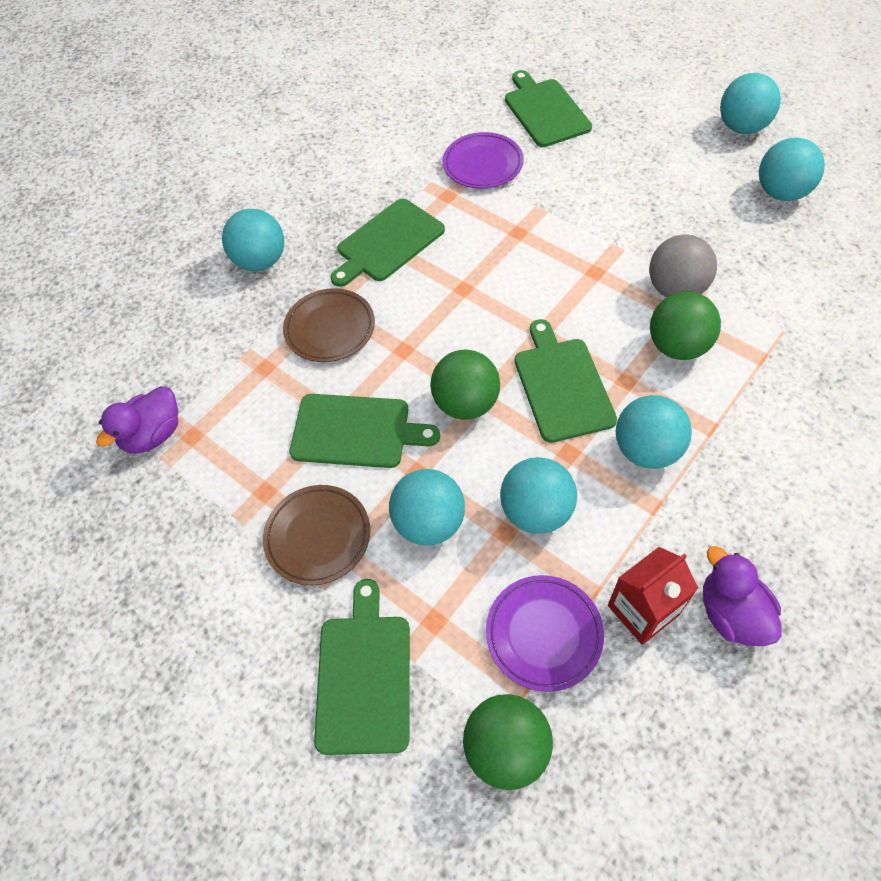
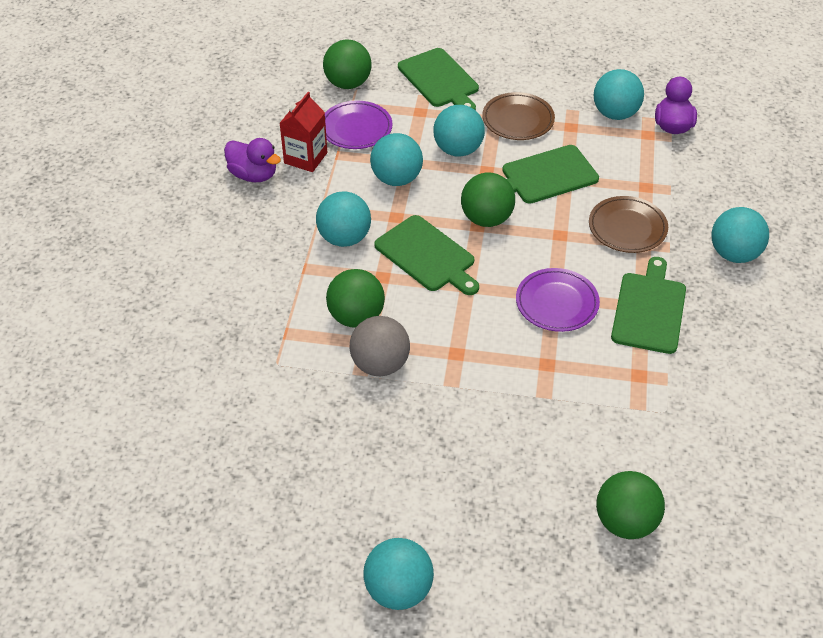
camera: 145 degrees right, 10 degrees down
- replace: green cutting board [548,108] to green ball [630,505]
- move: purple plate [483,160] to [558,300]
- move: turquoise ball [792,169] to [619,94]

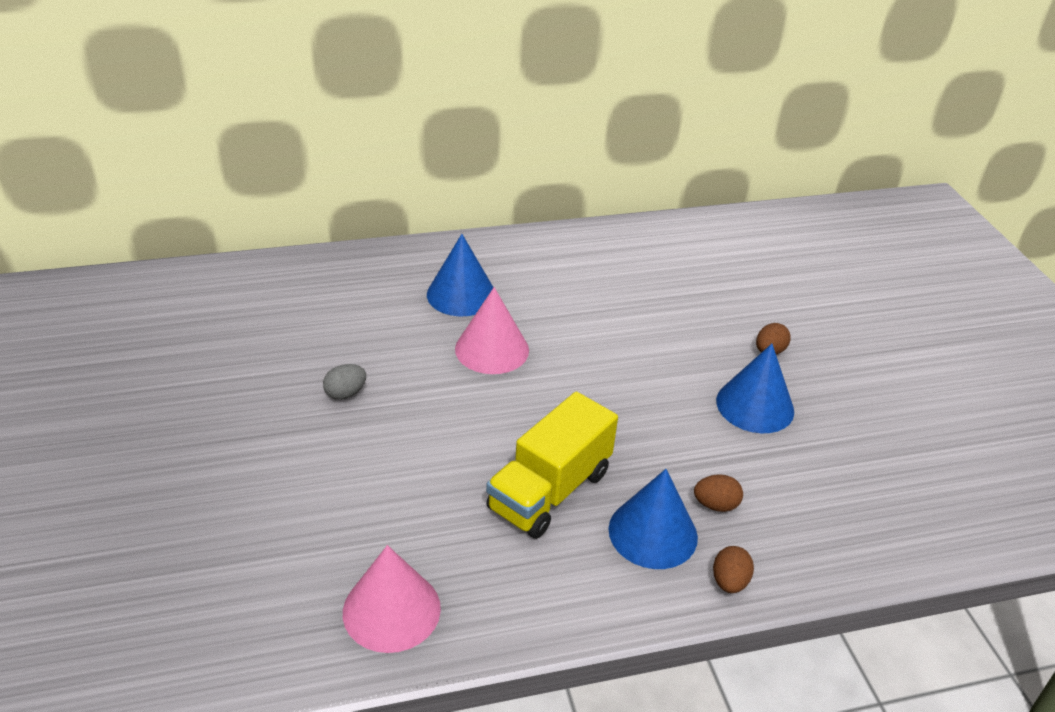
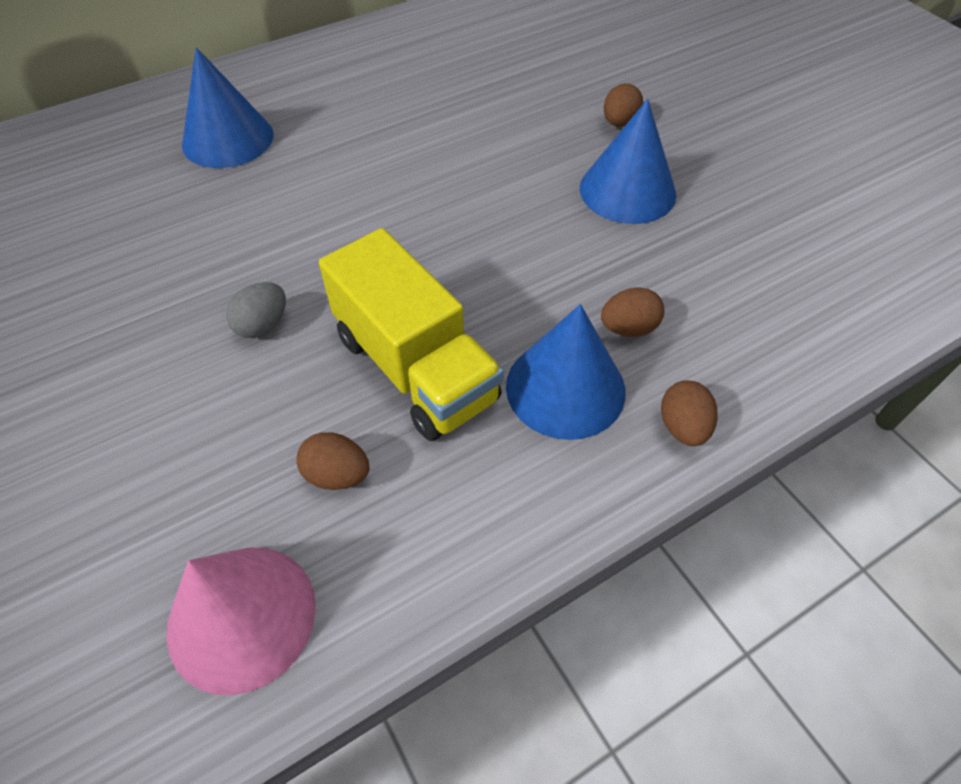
camera: 15 degrees left, 15 degrees up
- delete: pink cone [492,330]
- move: grey egg [344,382] to [256,310]
- rotate: yellow truck [552,465] = [411,334] 60 degrees counterclockwise
- insert: brown egg [332,461]

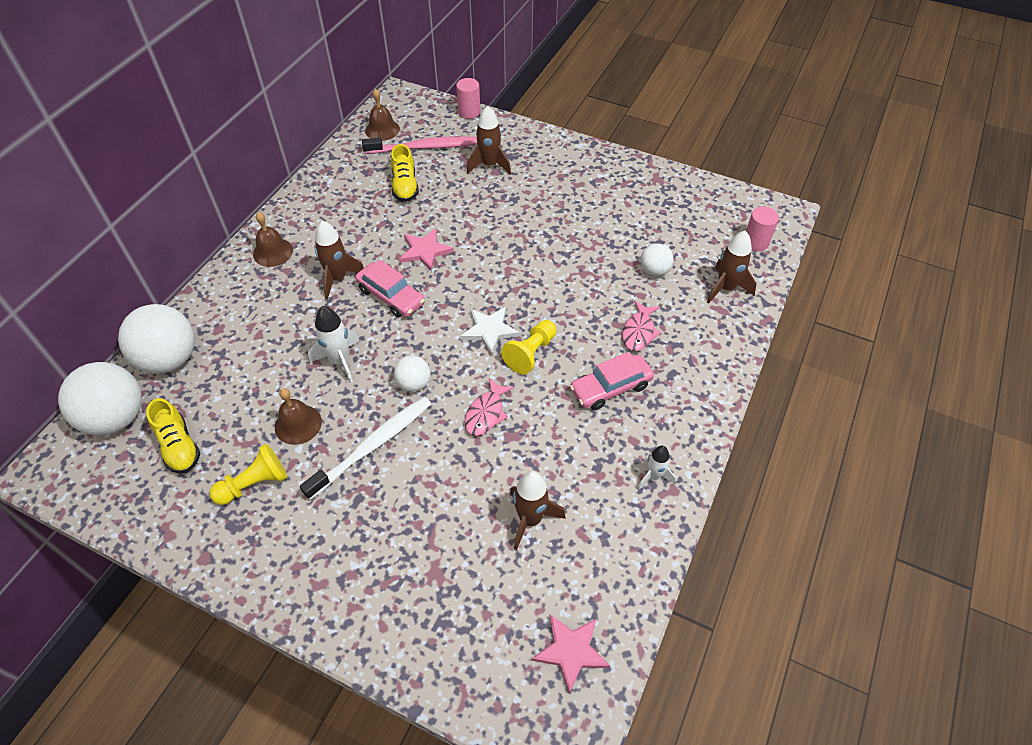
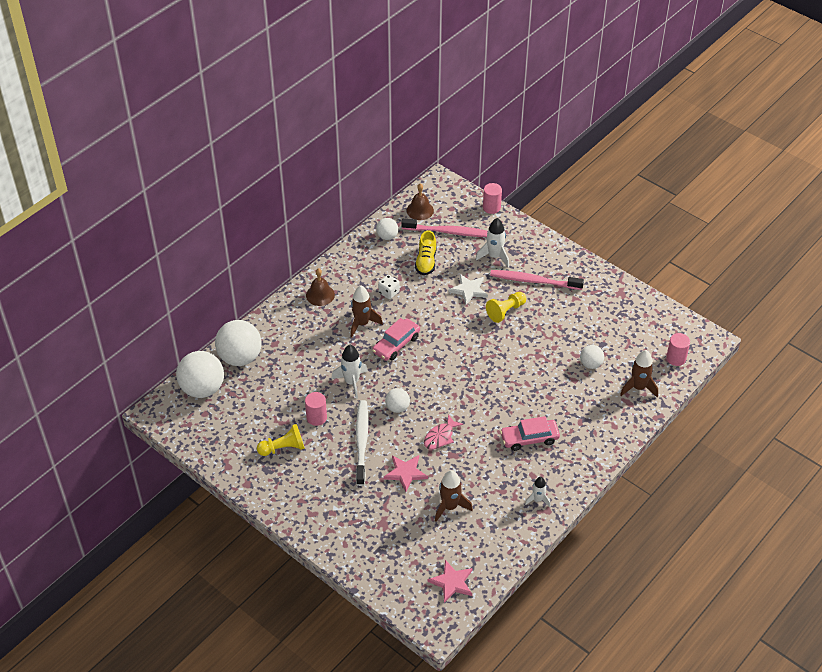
camera: 15 degrees right, 5 degrees down
- recolor: brown rocket [489,139] to white rocket [492,242]
- move: pink star [427,249] to [406,473]
- rotate: pink car [390,289] = [396,339] 75 degrees clockwise
- delete: pink fish [641,326]
- move: white star [490,331] to [468,289]
- move: yellow pawn [528,347] to [506,307]
- replace: brown bell [298,416] to pink cylinder [316,409]
- rotate: white toothbrush [365,448] = [362,443] 60 degrees counterclockwise
- delete: yellow shoe [173,436]
- insert: white ball [387,229]
- insert: pink toothbrush [537,280]
- insert: white dice [389,287]

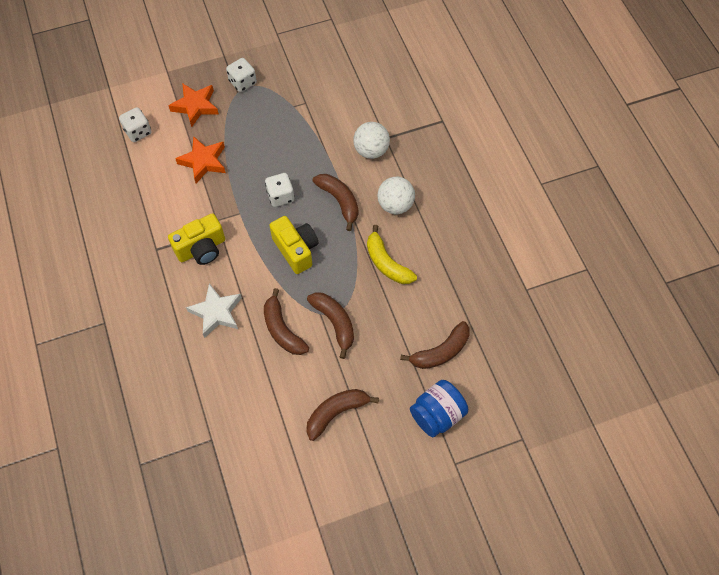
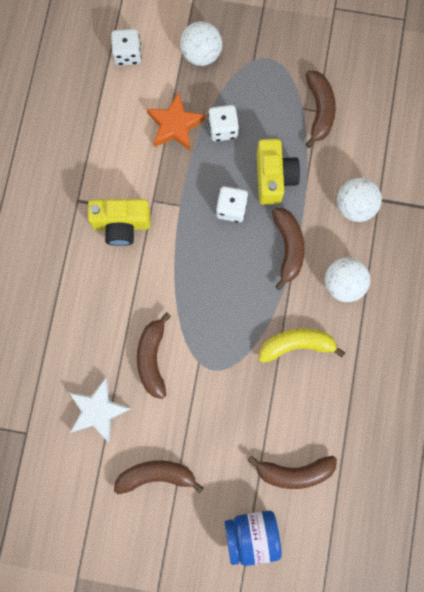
camera: 30 degrees right, 15 degrees up
- move: white dice [241,75] to [223,123]
- replace: orange star [193,105] to white ball [201,43]
- move: yellow camera [293,245] to [278,172]
- rotate: yellow banana [392,254] = [302,345] 90 degrees clockwise
- move: white star [214,310] to [100,410]
- move: brown banana [330,325] to [320,109]

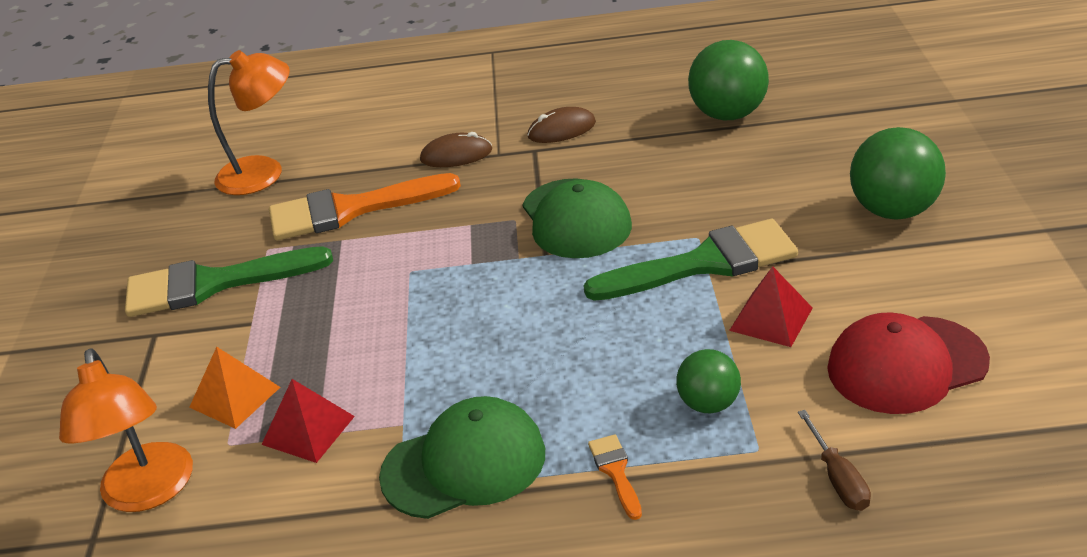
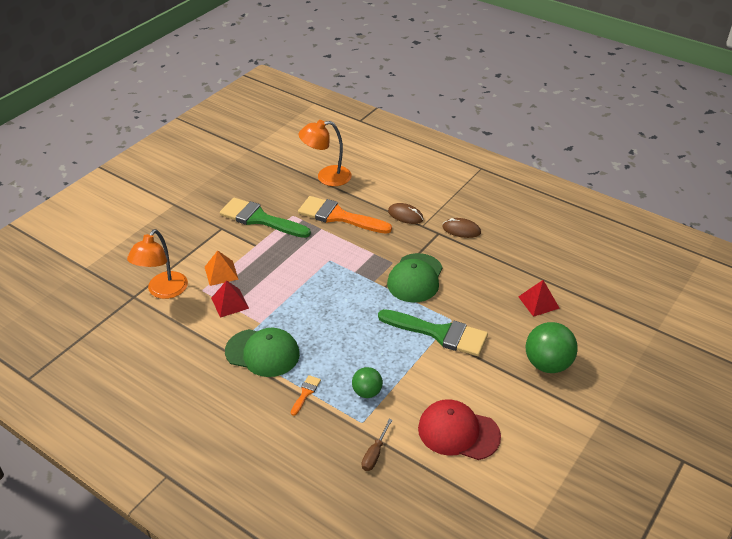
camera: 35 degrees right, 5 degrees up
- delete: green ball [728,80]
- rotate: orange lamp [249,122] = [325,153] 150 degrees clockwise
- move: red pyramid [771,306] to [539,298]

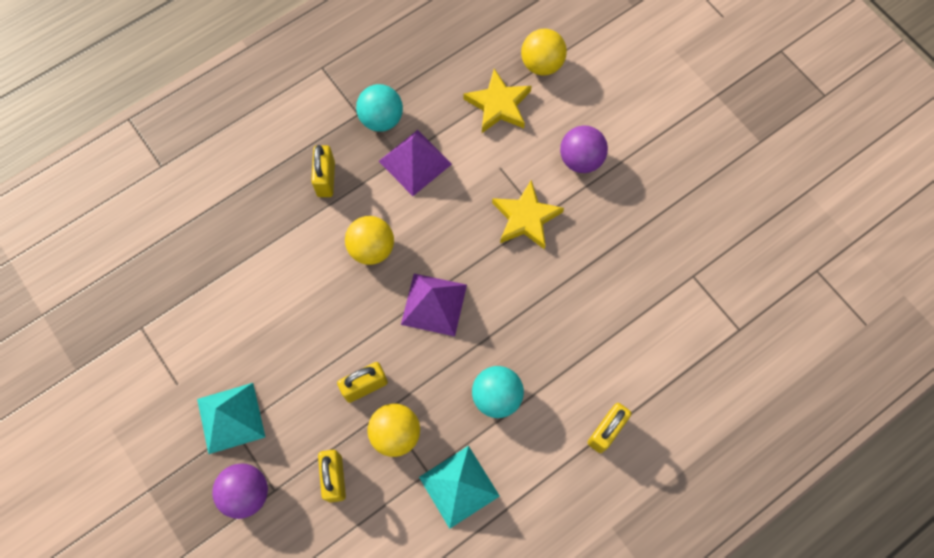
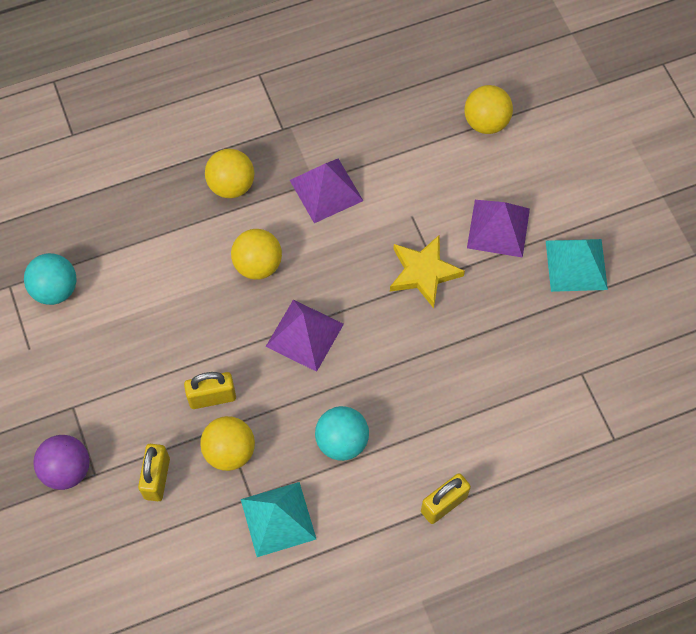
camera: 15 degrees right, 5 degrees down
- delete: yellow star [497,101]
- move: turquoise ball [379,108] to [50,279]
- replace: purple ball [584,149] to purple pyramid [498,229]
- replace: yellow padlock [323,171] to yellow ball [230,173]
- move: turquoise pyramid [231,418] to [577,265]

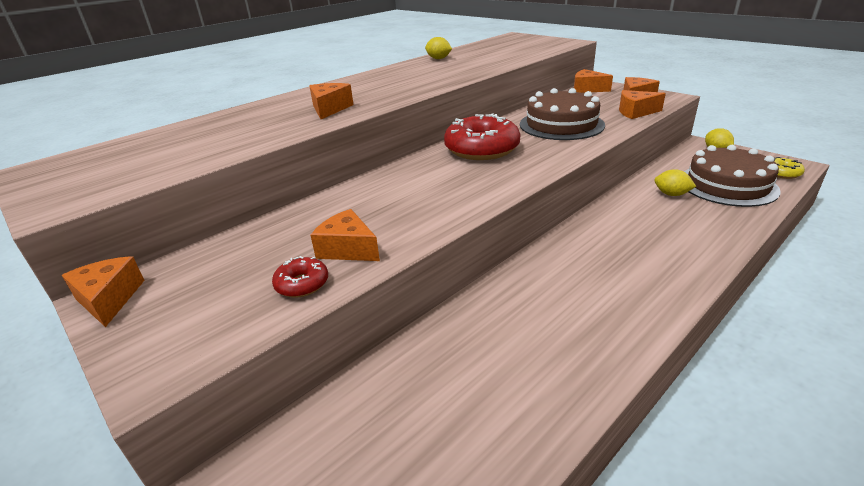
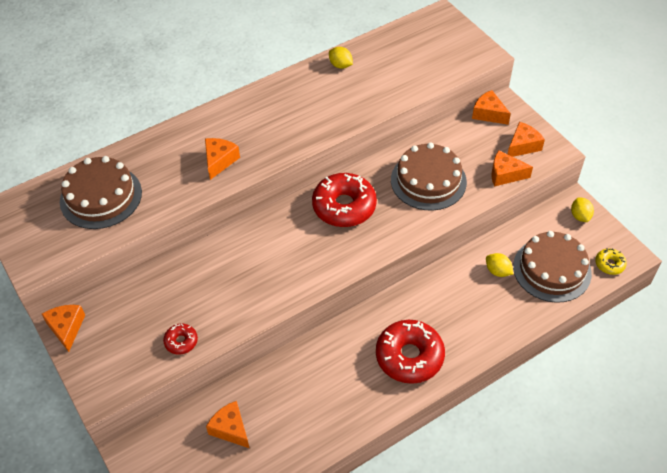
camera: 10 degrees right, 20 degrees up
- move: orange cheese [345,235] to [227,424]
- insert: brown cake [101,192]
- insert: red donut [410,352]

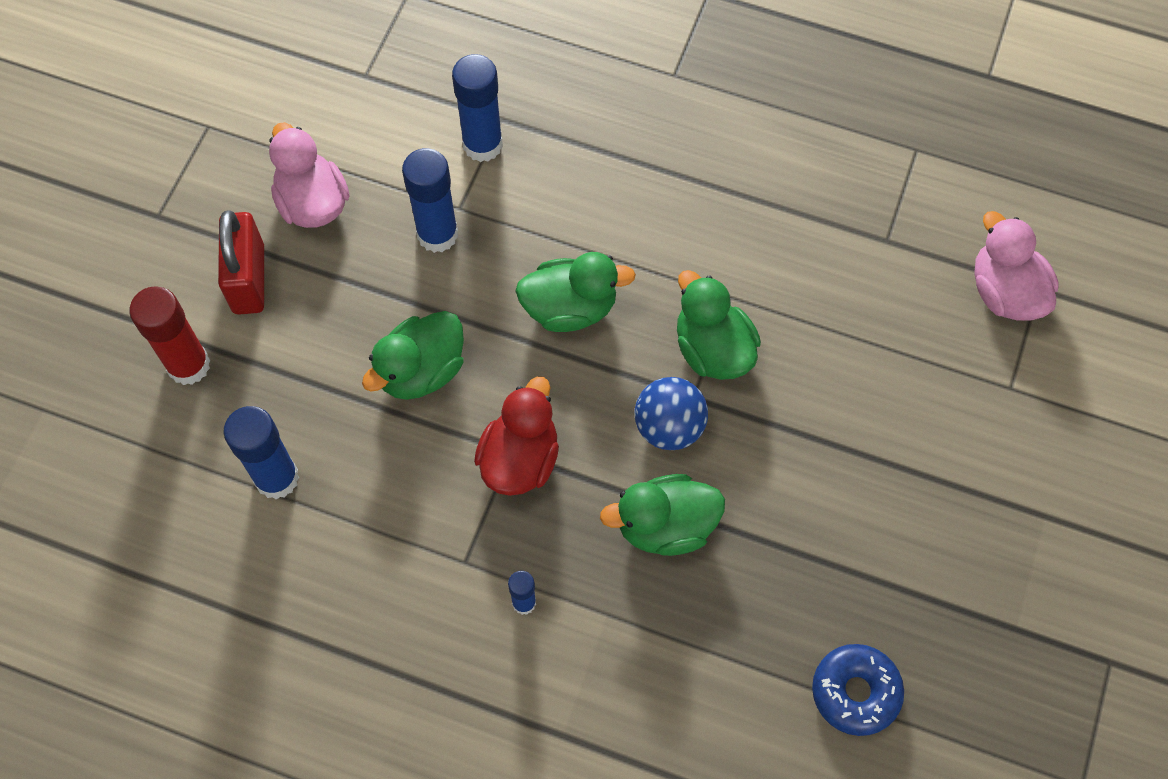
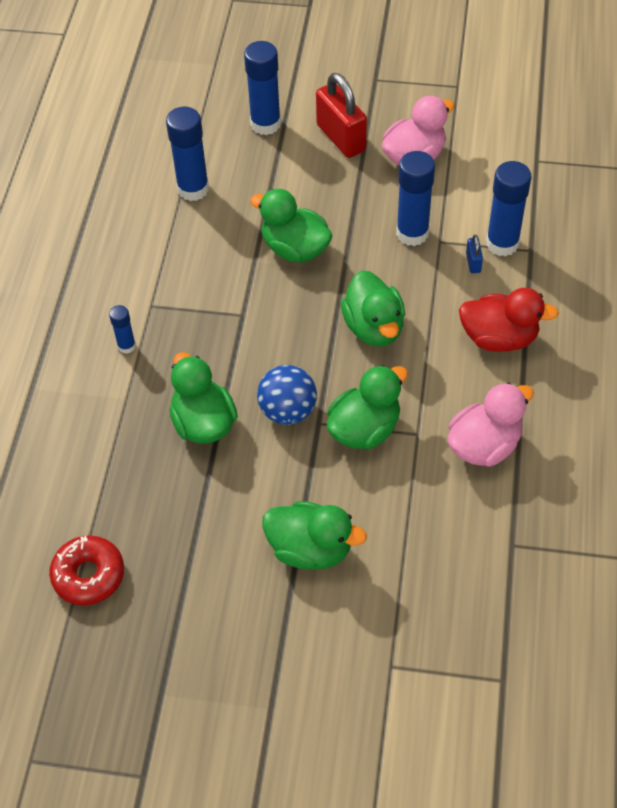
camera: 80 degrees right, 10 degrees down
- rotate: red padlock [241,262] = [341,115] 75 degrees clockwise
- move: pink duck [1016,266] to [491,425]
- recolor: red glue stick [169,335] to blue glue stick [262,88]
- move: red duck [516,436] to [509,320]
- recolor: blue donut [858,690] to red donut [86,570]
- insert: blue padlock [474,254]
- insert: green duck [314,535]

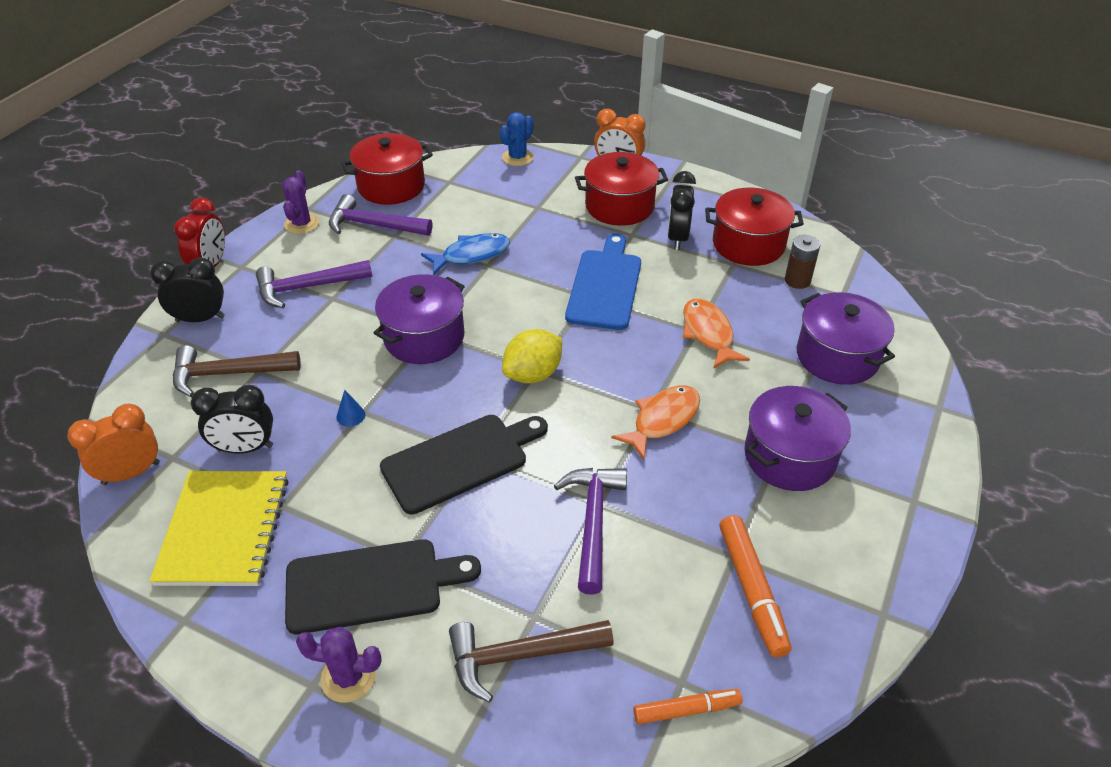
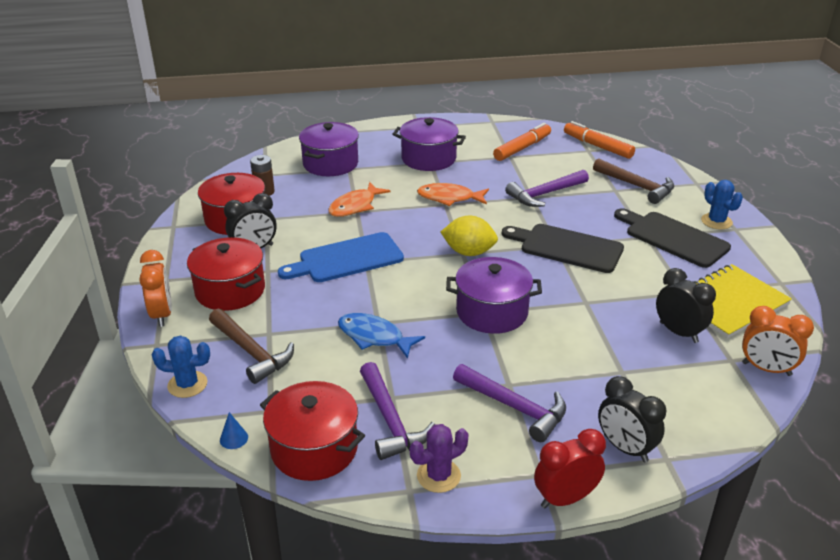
camera: 125 degrees left, 10 degrees down
- move: brown hammer [237,371] to [251,346]
- move: blue cone [350,408] to [234,430]
- recolor: purple cactus [339,664] to blue cactus [722,205]
- resize: orange marker [687,706] = [599,140] x1.55

